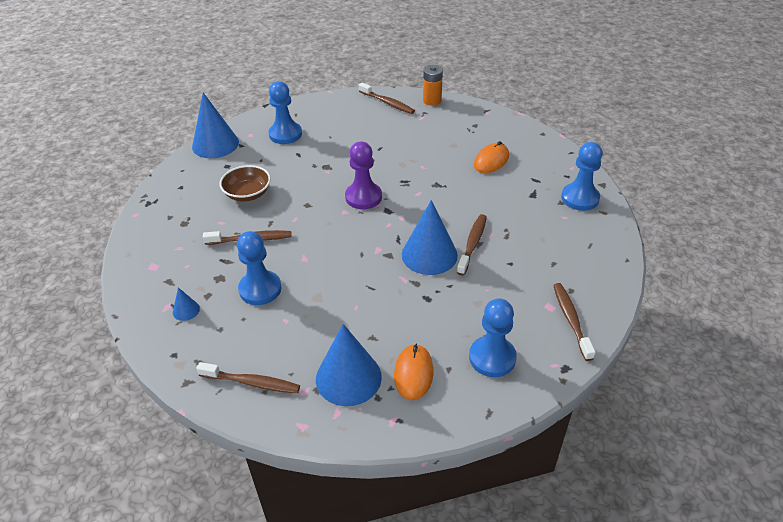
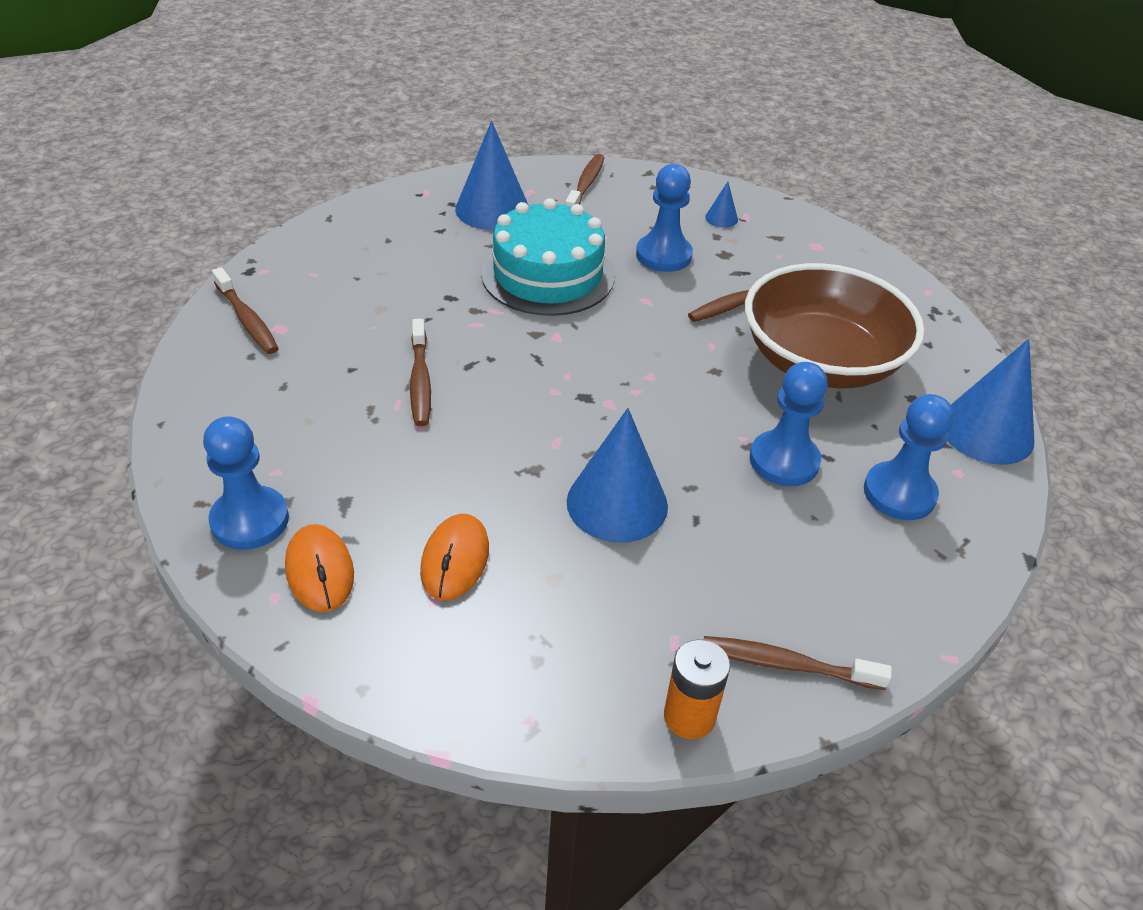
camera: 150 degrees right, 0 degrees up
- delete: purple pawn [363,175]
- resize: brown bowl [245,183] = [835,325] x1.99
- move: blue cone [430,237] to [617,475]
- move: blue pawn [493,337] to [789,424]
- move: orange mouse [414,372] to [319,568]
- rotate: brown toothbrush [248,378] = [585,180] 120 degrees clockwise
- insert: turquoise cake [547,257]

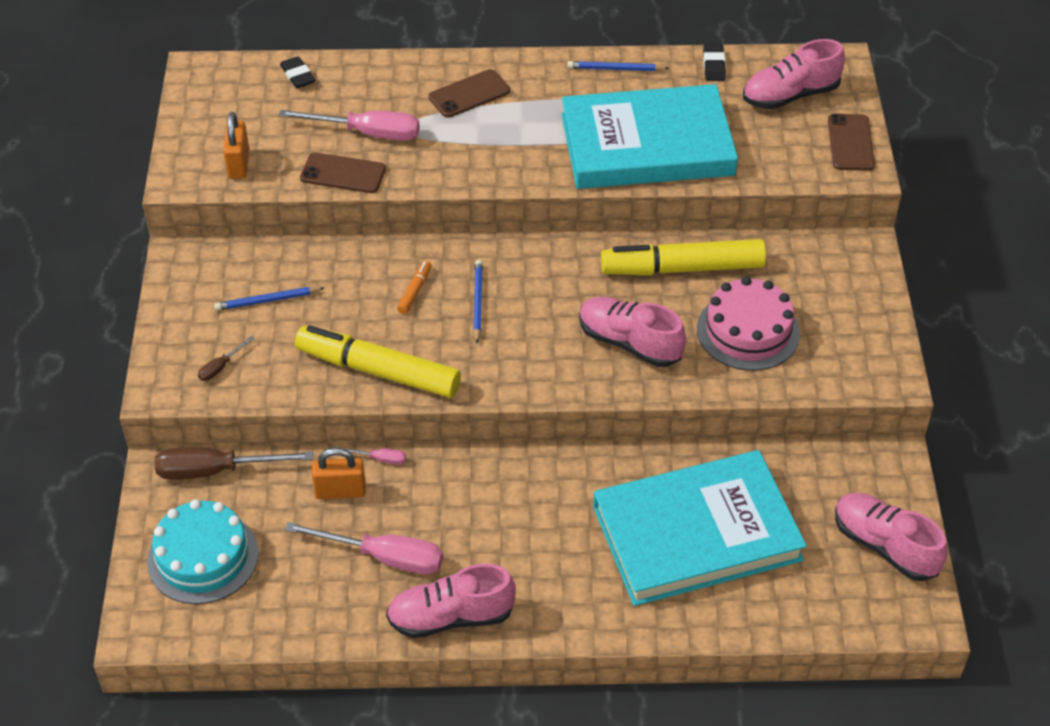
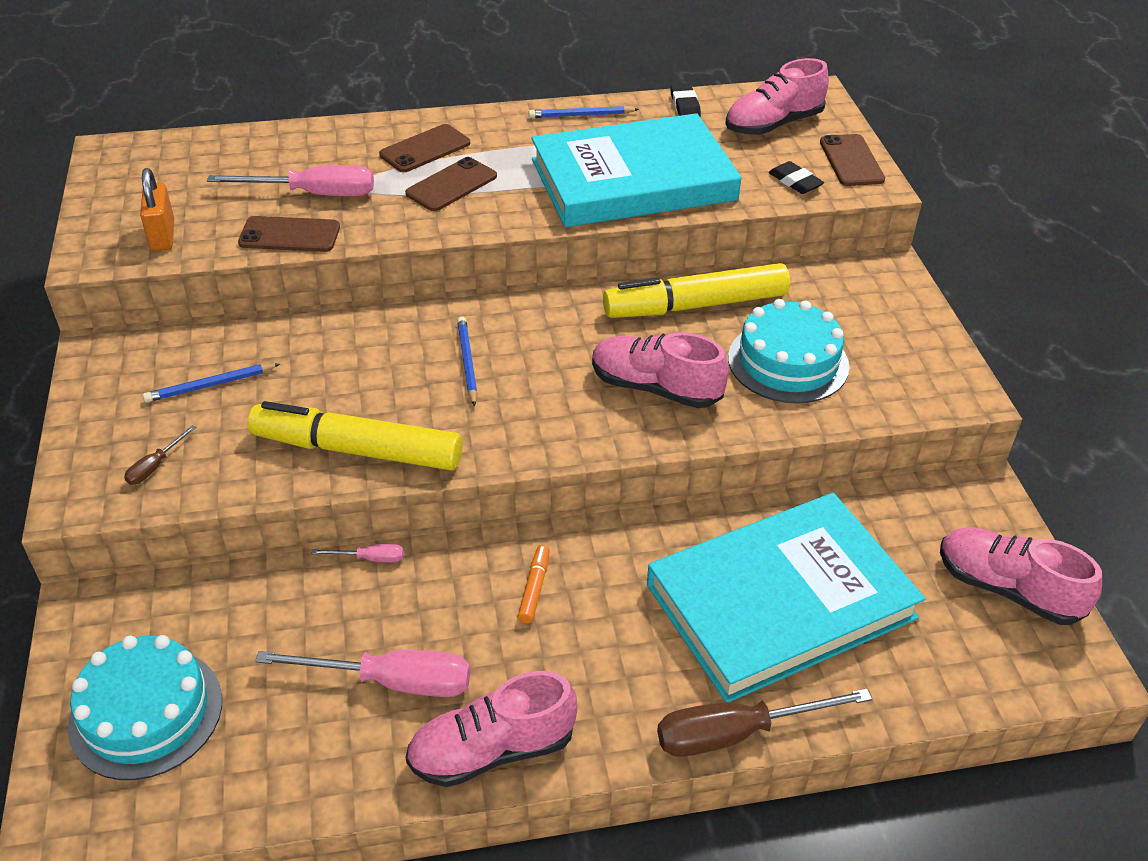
camera: 10 degrees left, 5 degrees down
- move: black eraser [297,72] to [796,177]
- move: orange marker [414,287] to [533,584]
- recolor: pink cake [748,324] to turquoise cake [788,351]
- move: brown screwdriver [234,463] to [764,722]
- delete: orange padlock [339,473]
- insert: brown phone [451,184]

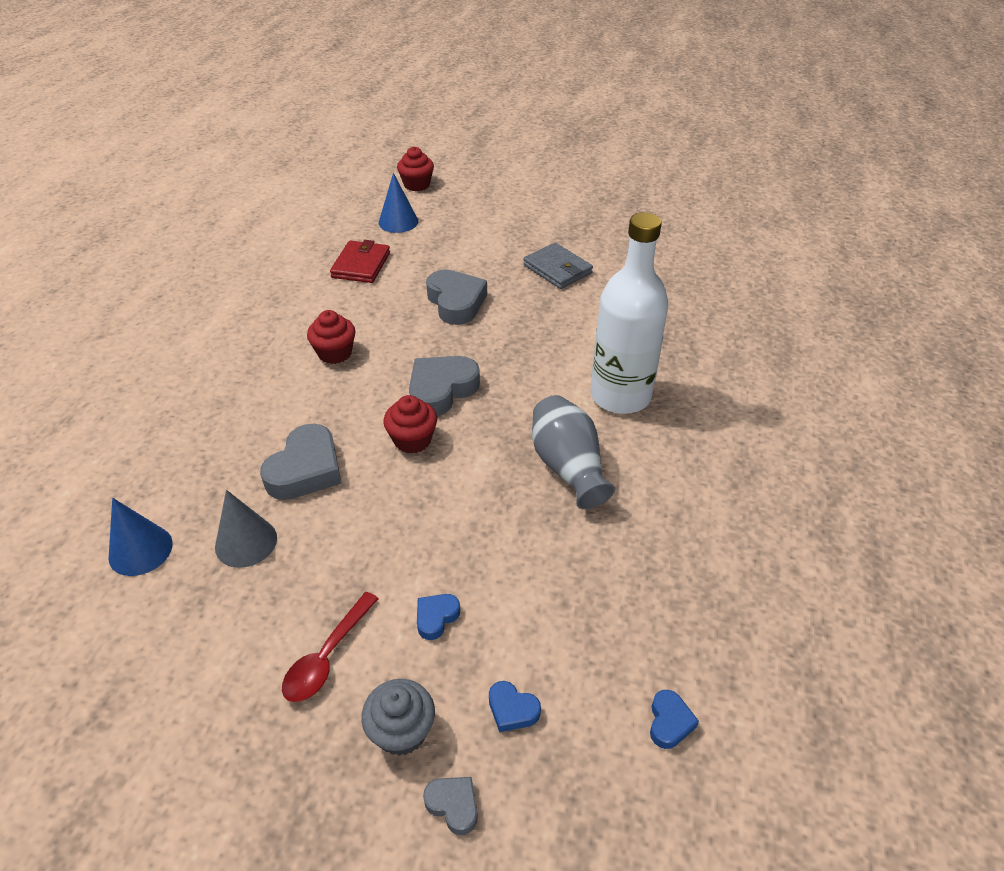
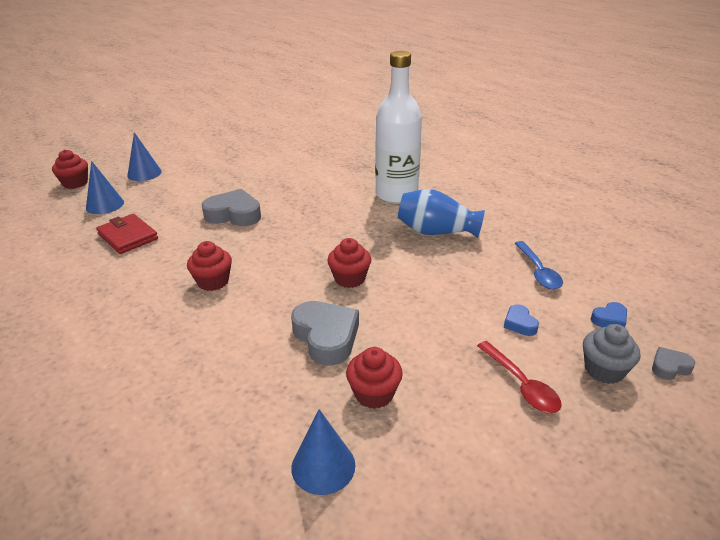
camera: 55 degrees left, 10 degrees down
- delete: grey wallet [558,266]
- delete: grey heart [444,386]
- recolor: grey vase [573,452] to blue vase [441,213]
- replace: grey cone [246,529] to red cupcake [374,378]
- delete: blue heart [674,719]
- insert: blue cone [144,156]
- insert: blue spoon [539,265]

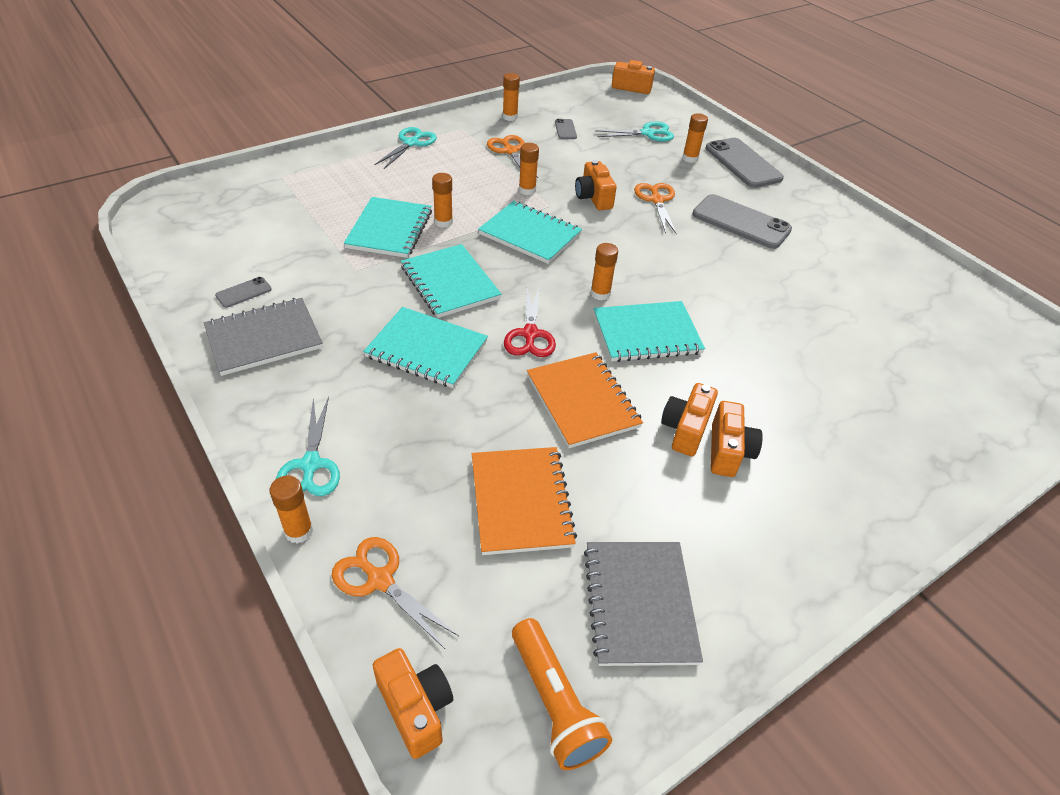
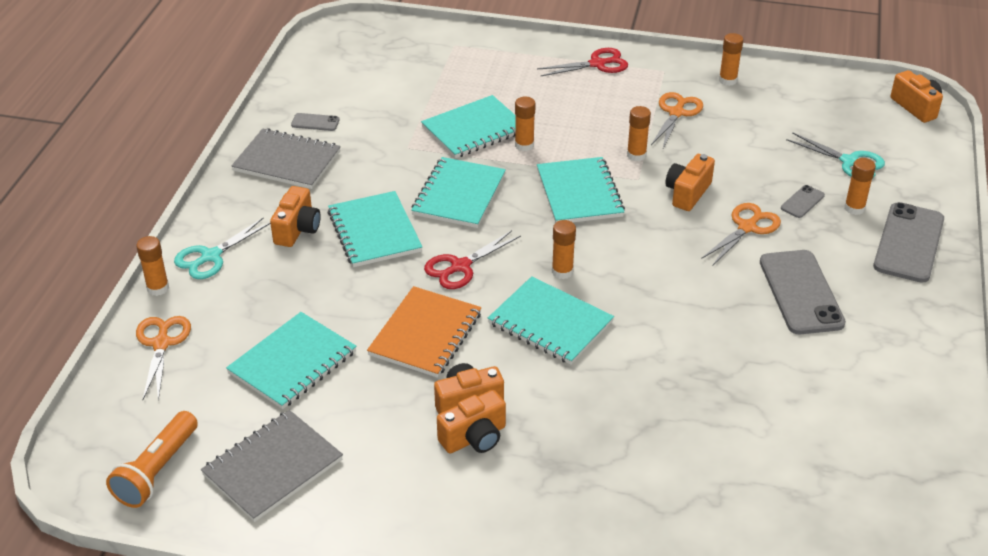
camera: 50 degrees right, 5 degrees down
- move: grey phone [566,129] to [803,201]
- recolor: turquoise scissors [406,148] to red scissors [582,62]
- recolor: orange notebook [524,501] to turquoise notebook [291,360]
- move: orange camera [413,703] to [295,216]

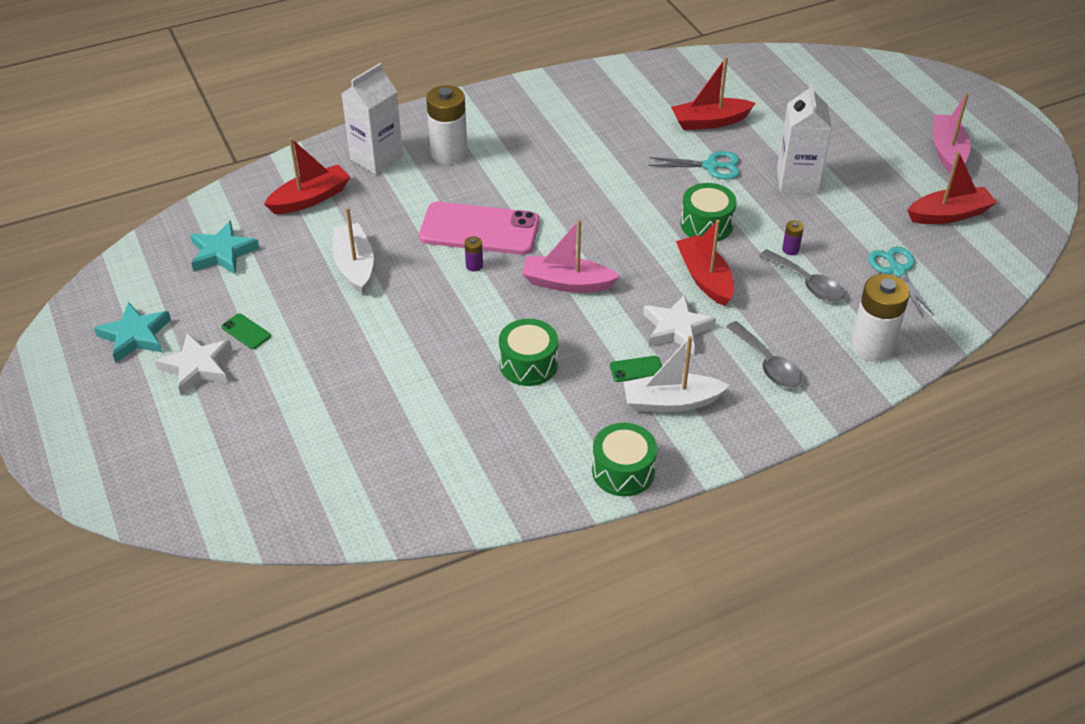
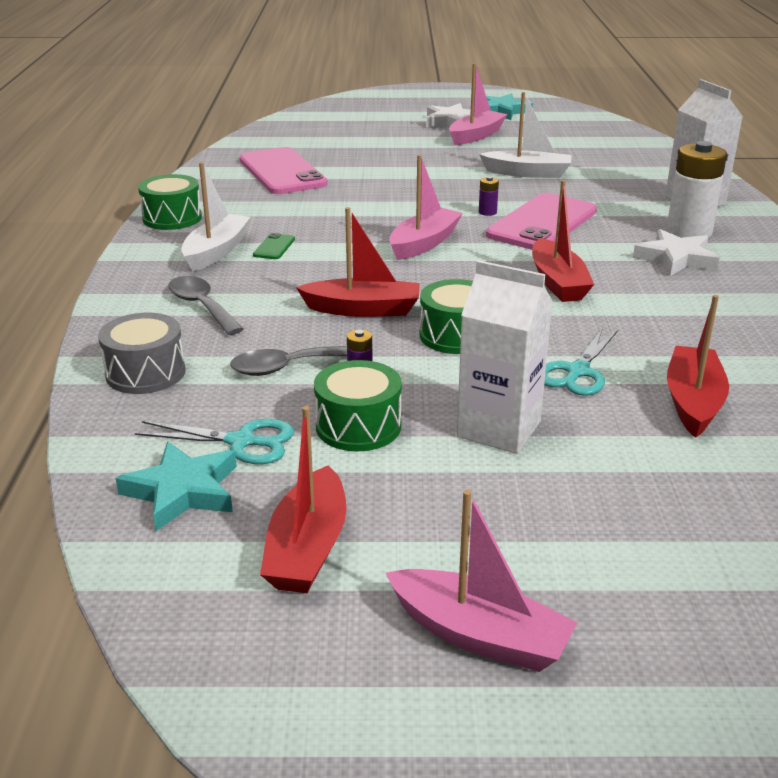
camera: 115 degrees right, 15 degrees down
- move: red boat [307,176] to [563,241]
- move: turquoise star [224,248] to [176,486]
- replace: white battery [880,318] to grey drum [142,353]
- move: white star [679,324] to [676,252]
- replace: green phone [246,331] to pink boat [478,104]
- move: green drum [528,352] to [358,405]
- rotate: grey spoon [763,354] = [206,305] 60 degrees clockwise
- insert: pink phone [283,170]

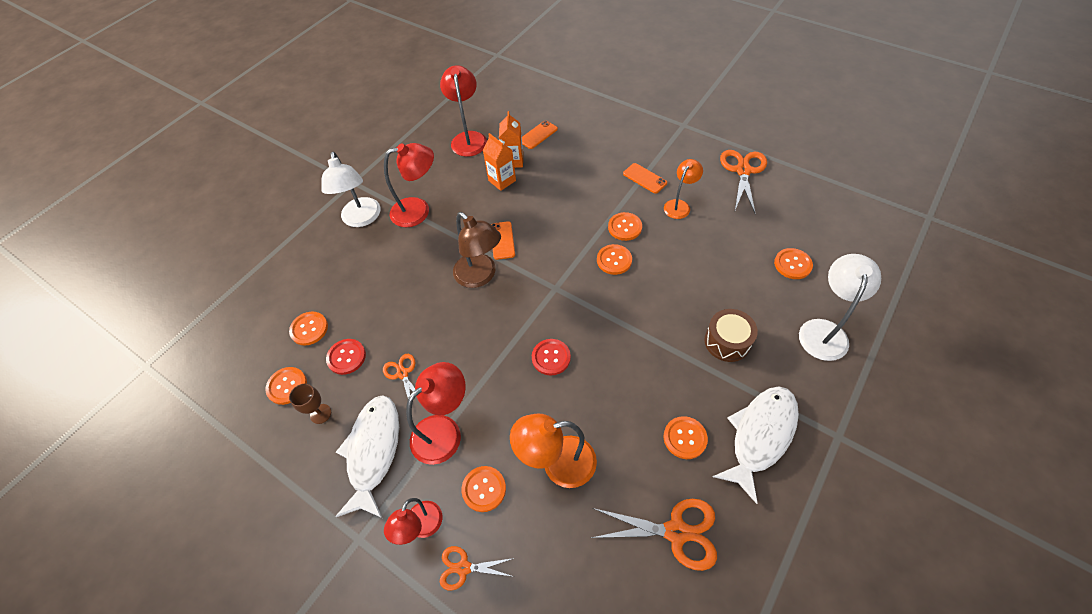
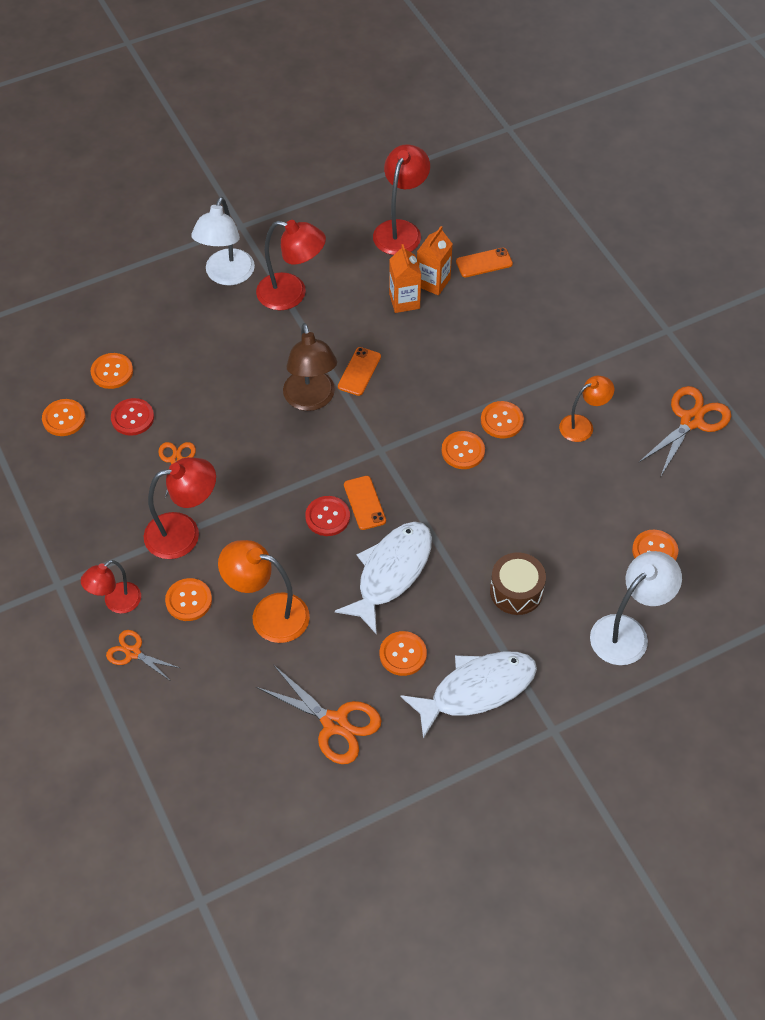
camera: 25 degrees right, 0 degrees up
- move: orange phone [645,178] to [365,503]
- delete: brown goblet [310,404]
- move: white fish [367,456] to [383,578]

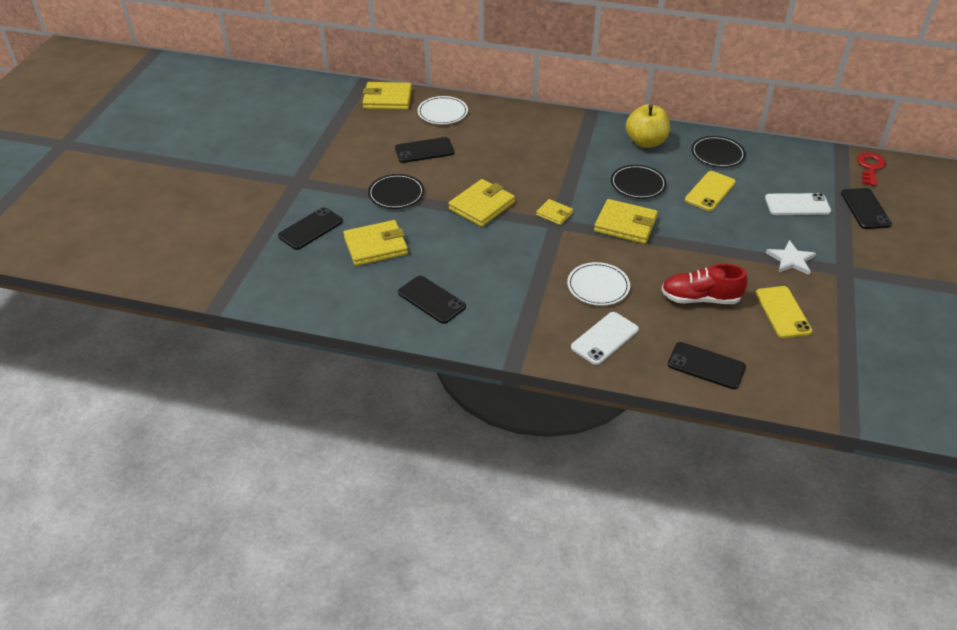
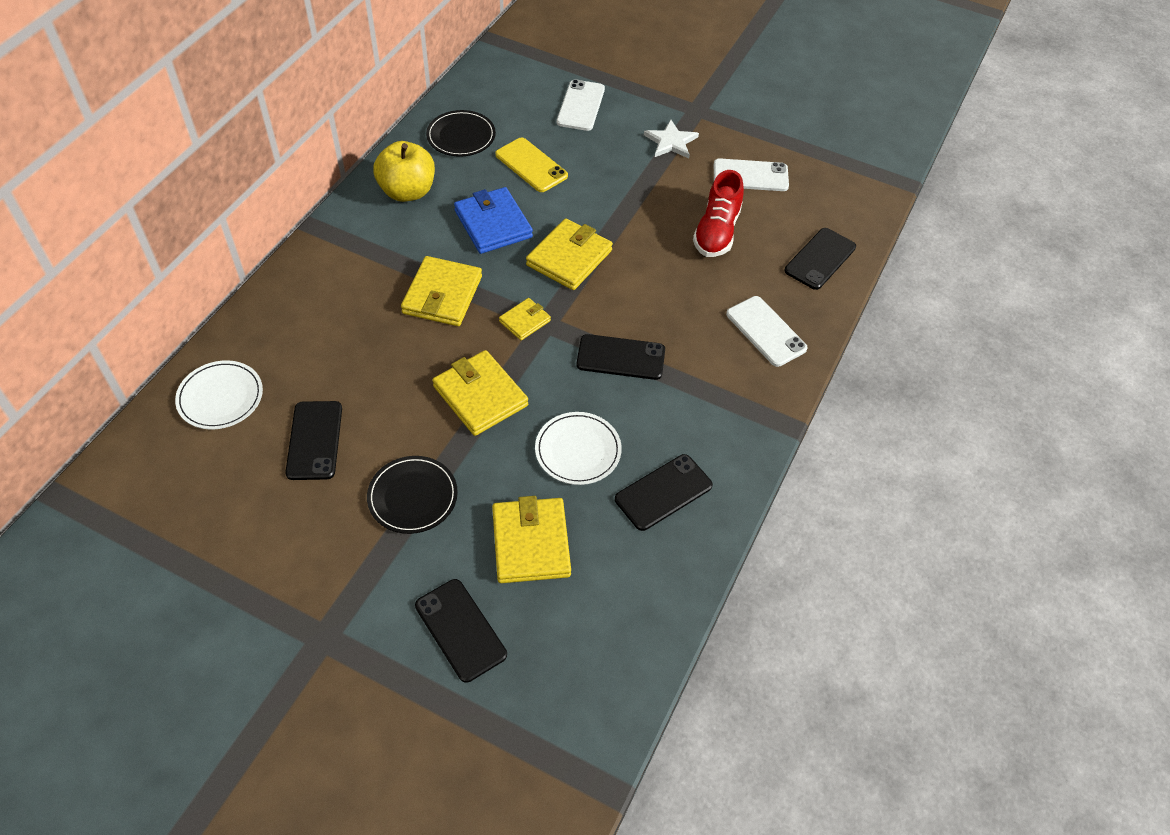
camera: 80 degrees left, 10 degrees up
- move: yellow wallet [387,96] to [441,291]
- delete: red key [871,169]
- replace: black plate [639,182] to blue wallet [493,220]
- move: black phone [866,208] to [621,357]
- move: white plate [598,284] to [578,448]
- recolor: yellow phone [783,312] to white phone [751,174]

